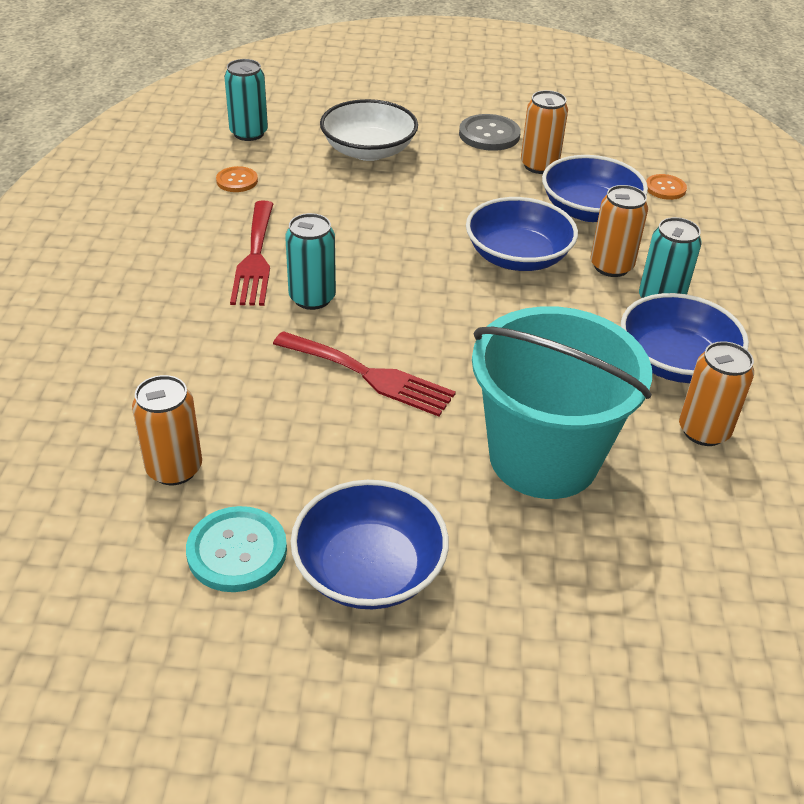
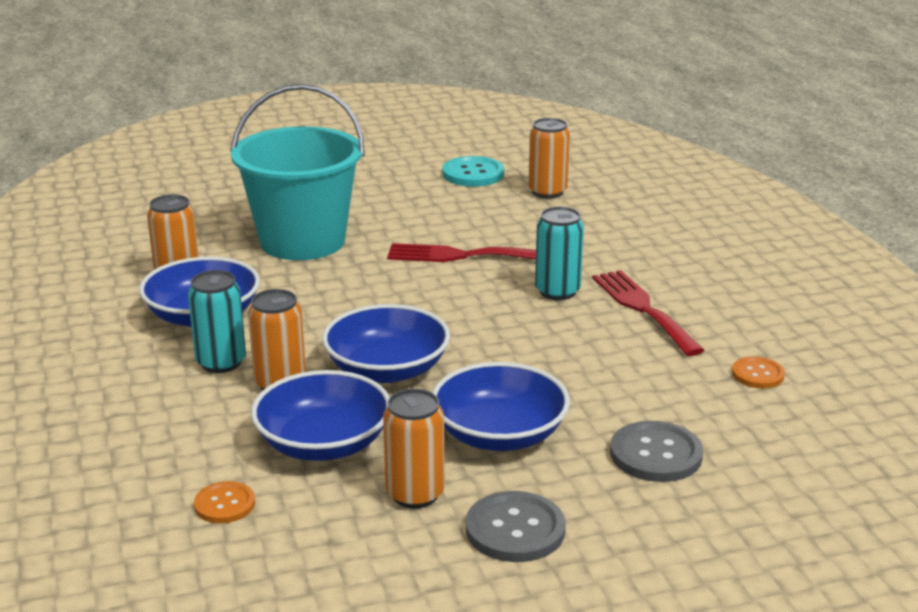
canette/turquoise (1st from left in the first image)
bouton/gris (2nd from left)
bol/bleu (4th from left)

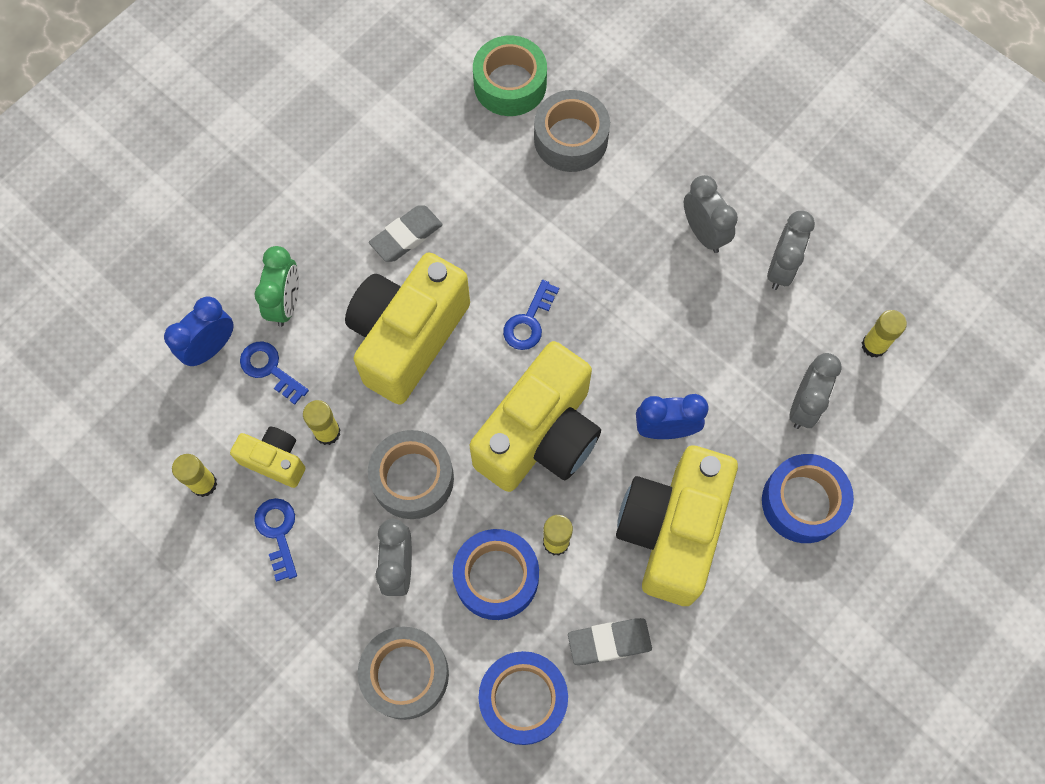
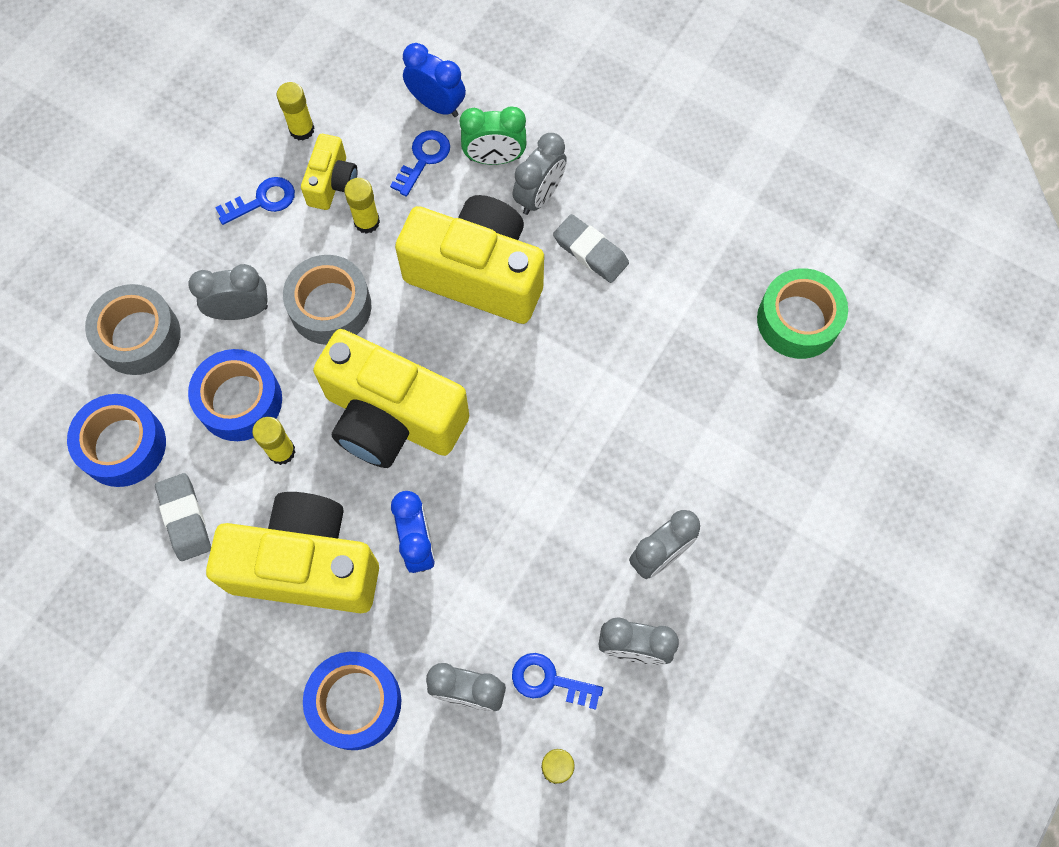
ruban adhésif/gris (3rd from left in the first image)
clé/bleu (3rd from left)
réveil/gris (3rd from left)

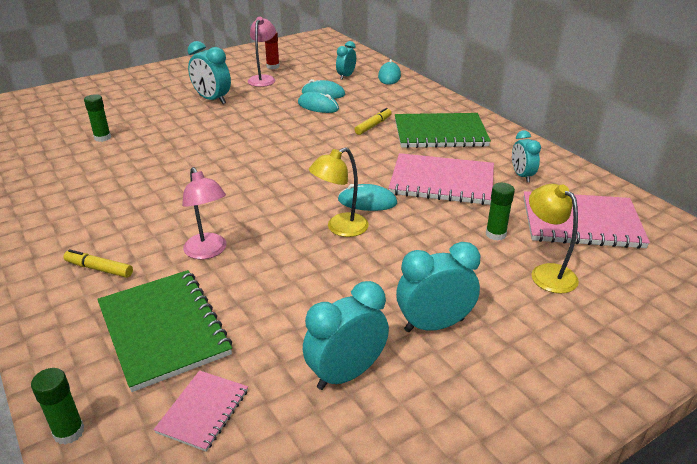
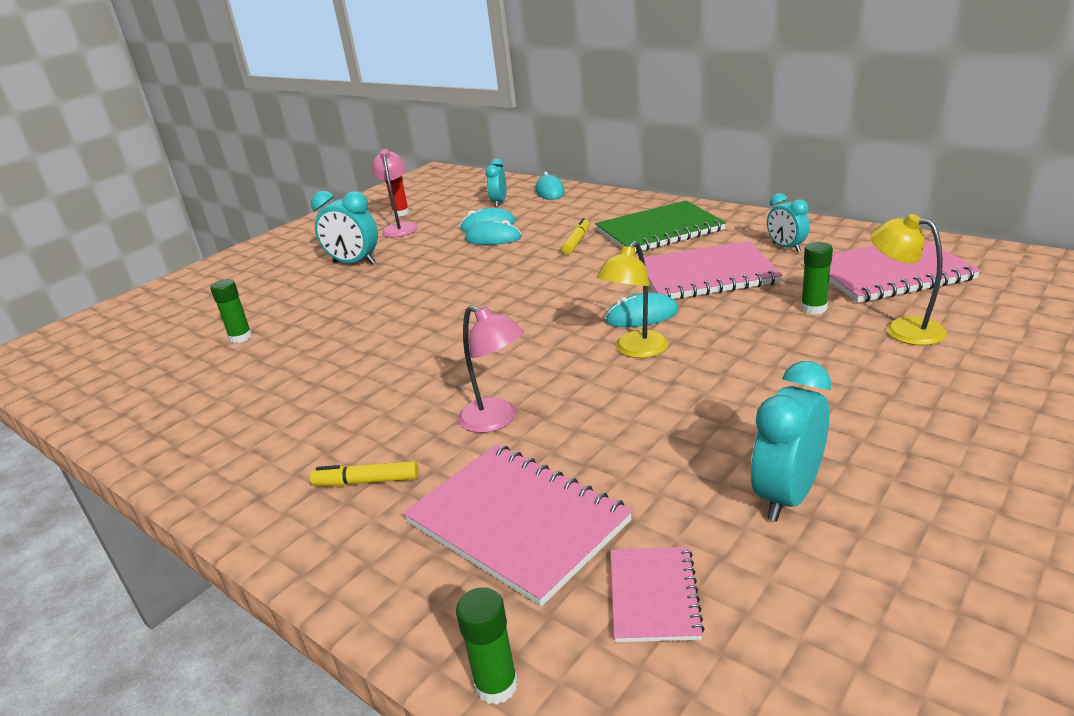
réveil/turquoise (4th from left in the first image)
carnet/rose (1st from left)

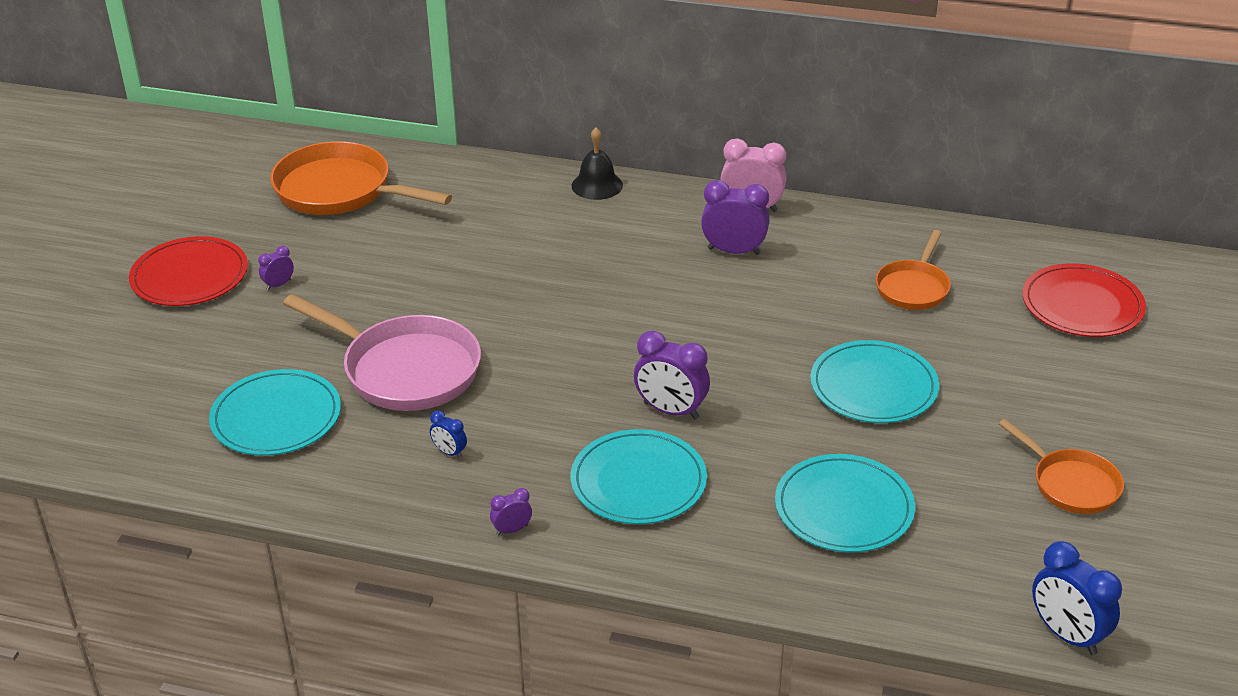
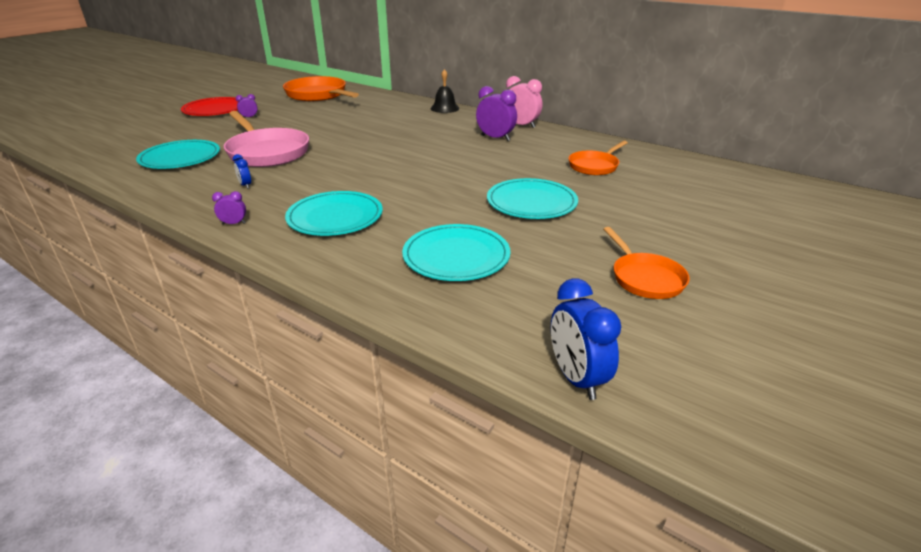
assiette/rouge (2nd from left in the first image)
réveil/violet (3rd from left in the first image)

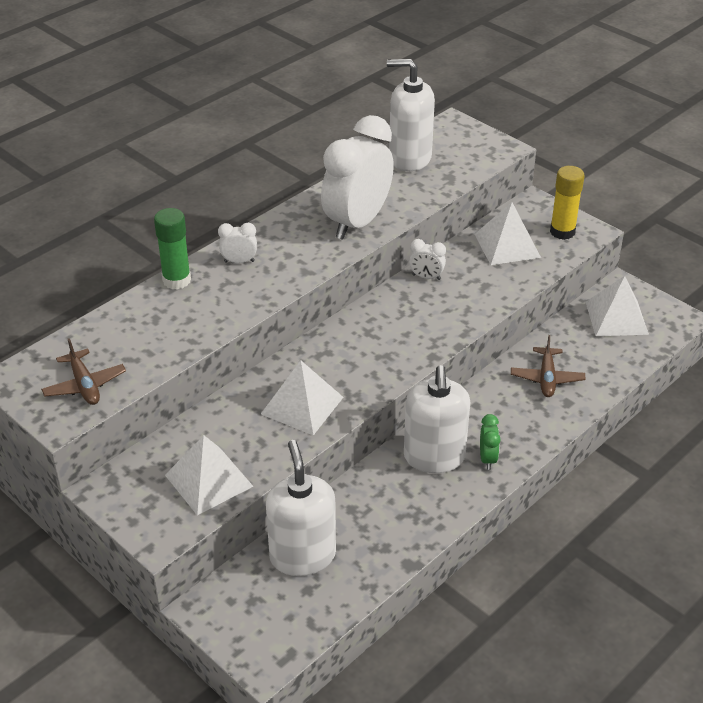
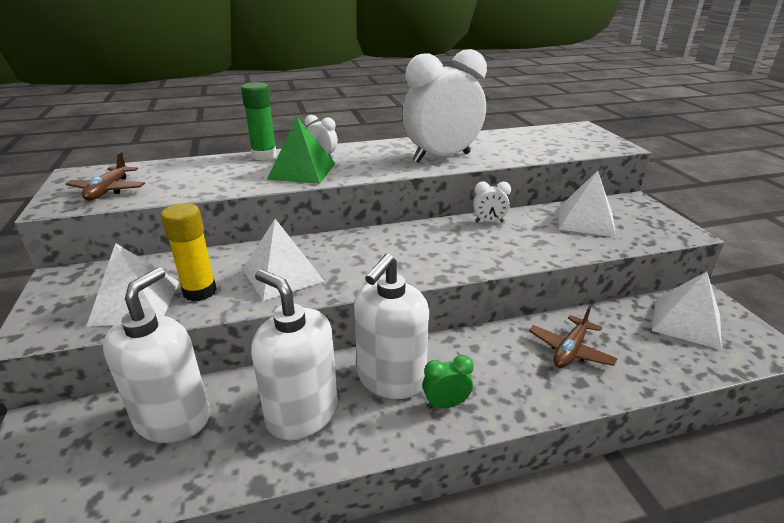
distributeur de savon/blanc (2nd from left)
bâton de colle/jaune
réveil/blanc (3rd from left)
réveil/vert
pyramide/vert

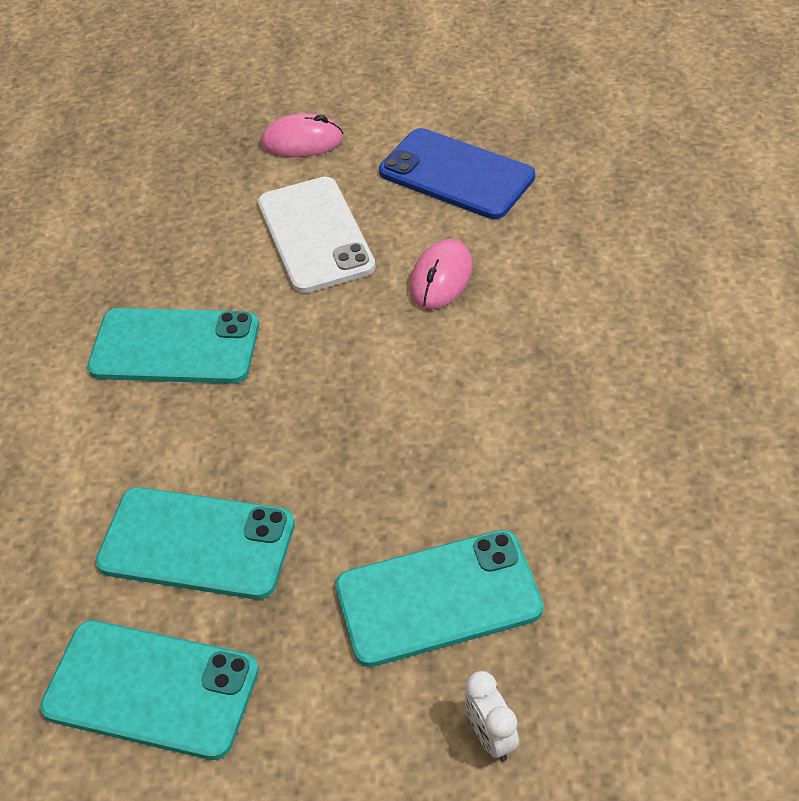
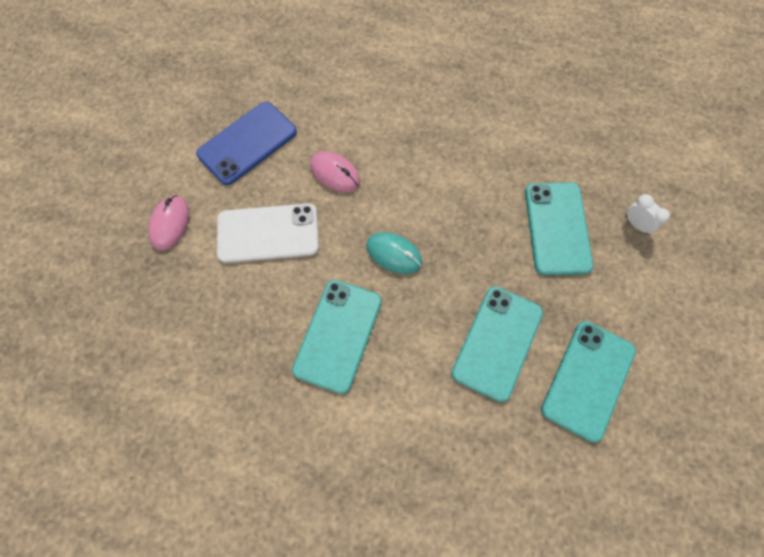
réveil/blanc
souris/turquoise

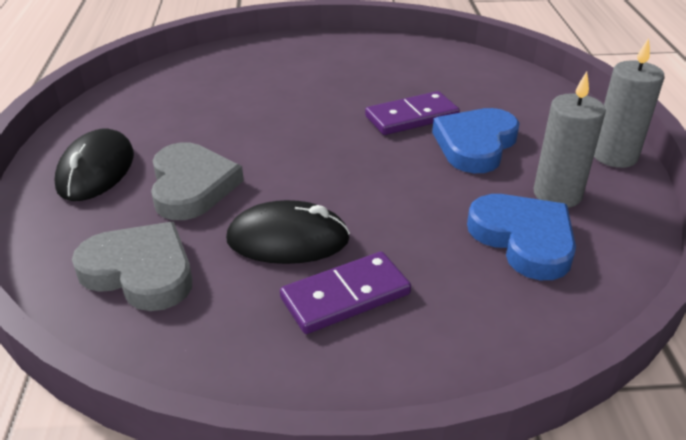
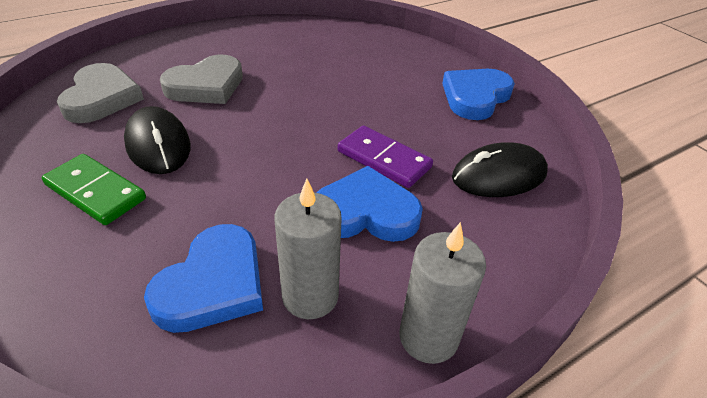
souris/noir (2nd from left)
domino/vert
cœur/bleu (3rd from left)

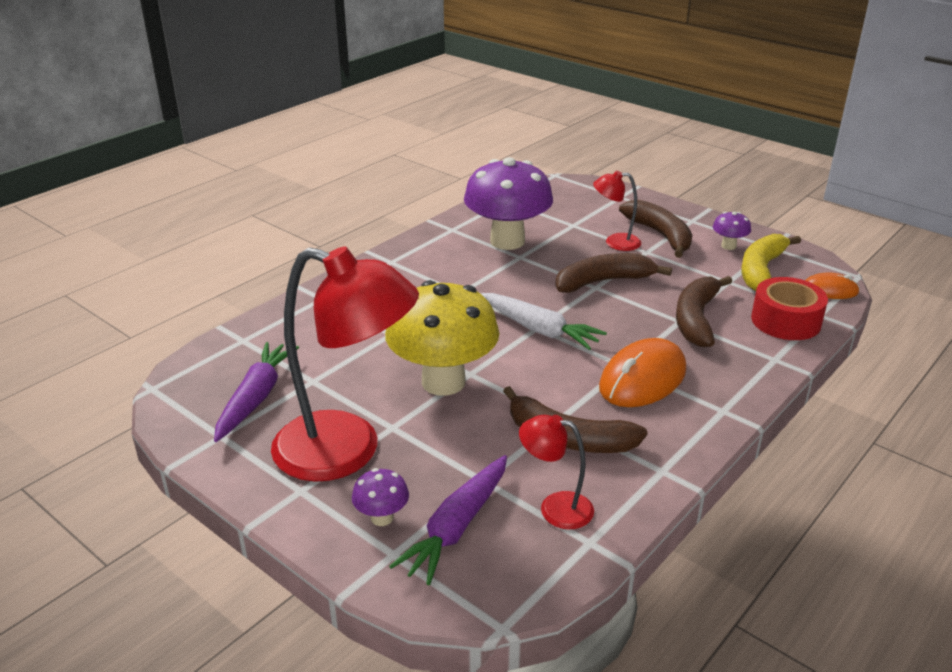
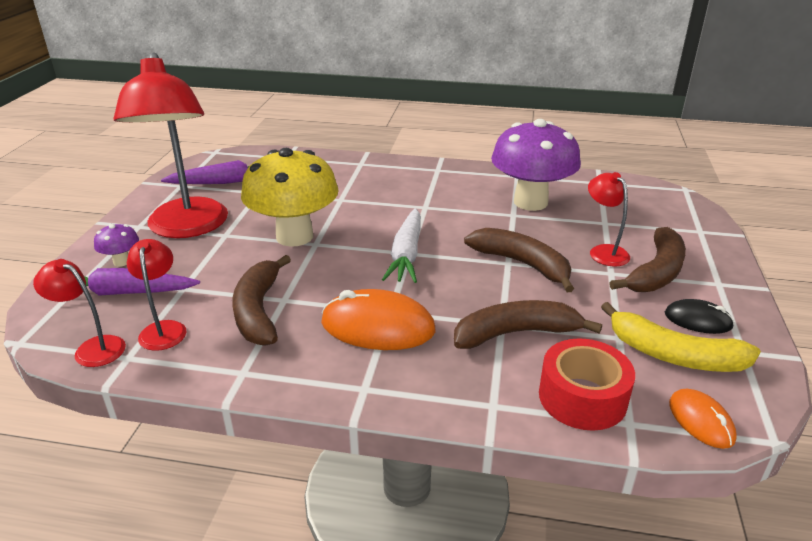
souris/noir
banane/jaune
lampe/rouge (1st from left)

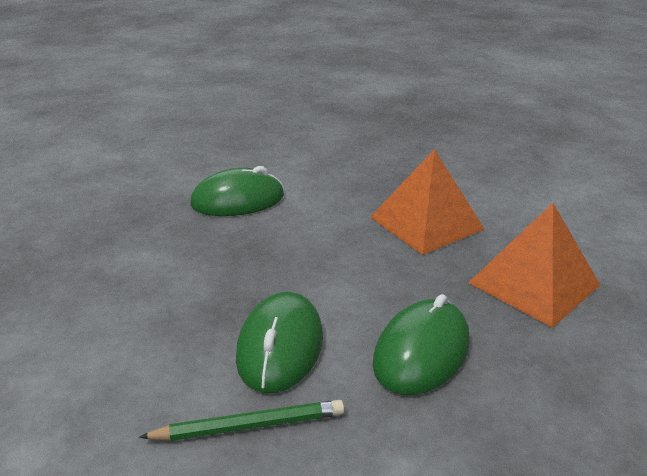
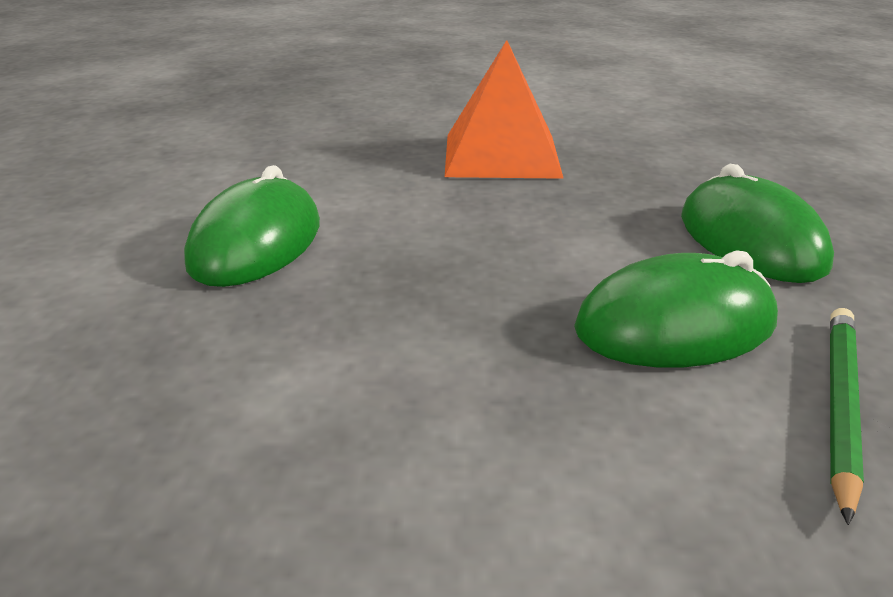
pyramide/orange (2nd from left in the first image)
souris/vert (2nd from left)

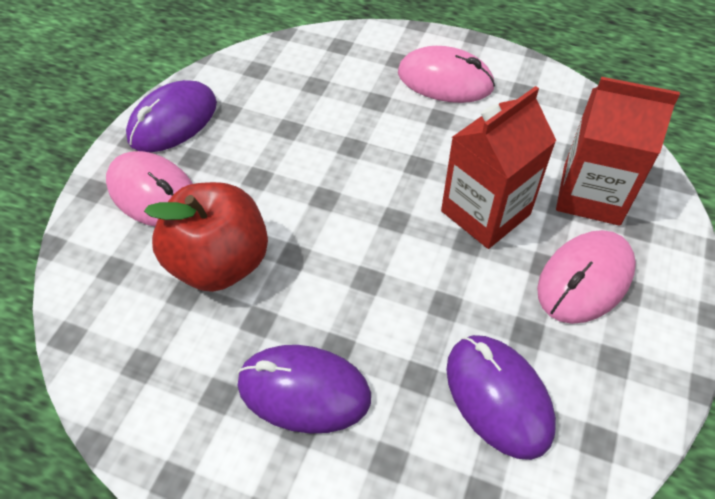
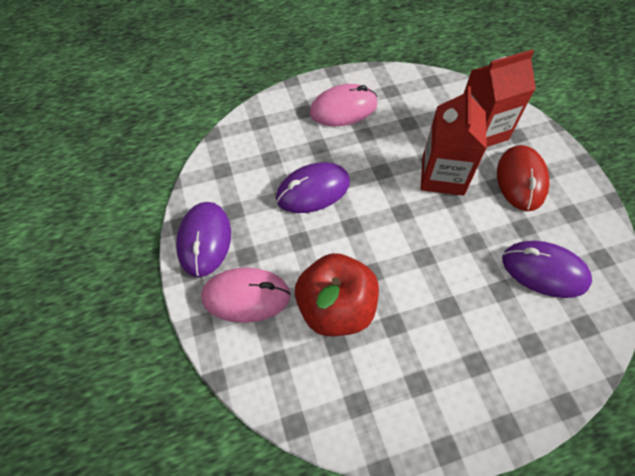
souris/rouge
souris/violet (2nd from left)

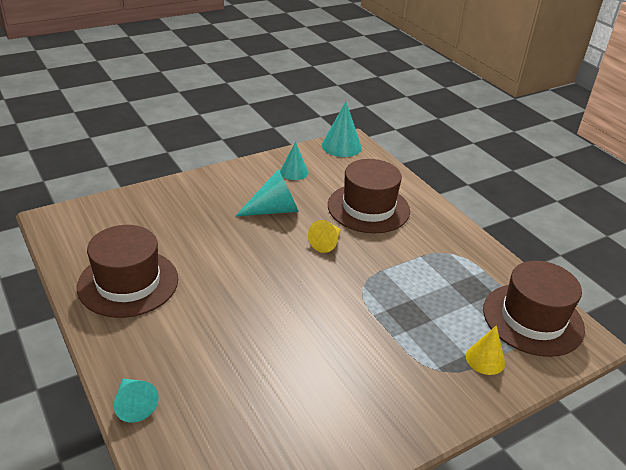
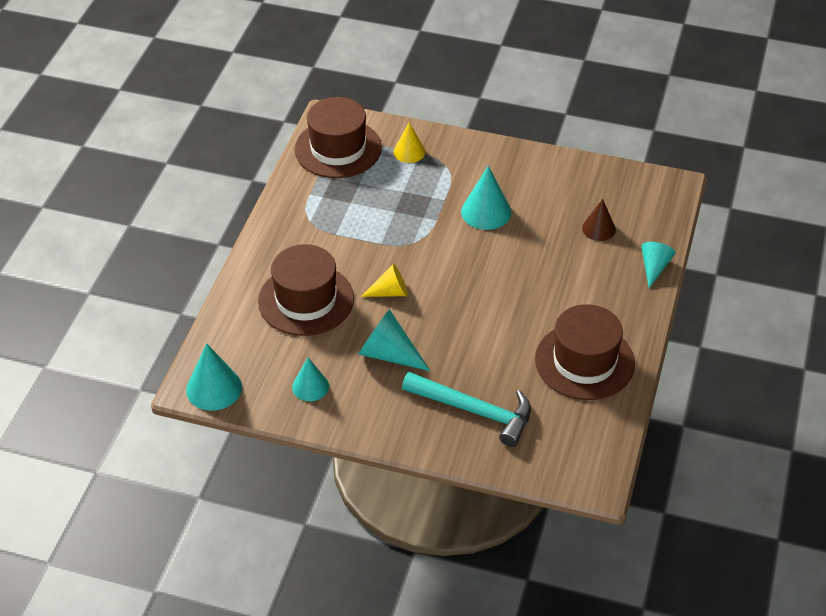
cône/turquoise (4th from left)
cône/marron
marteau/turquoise

